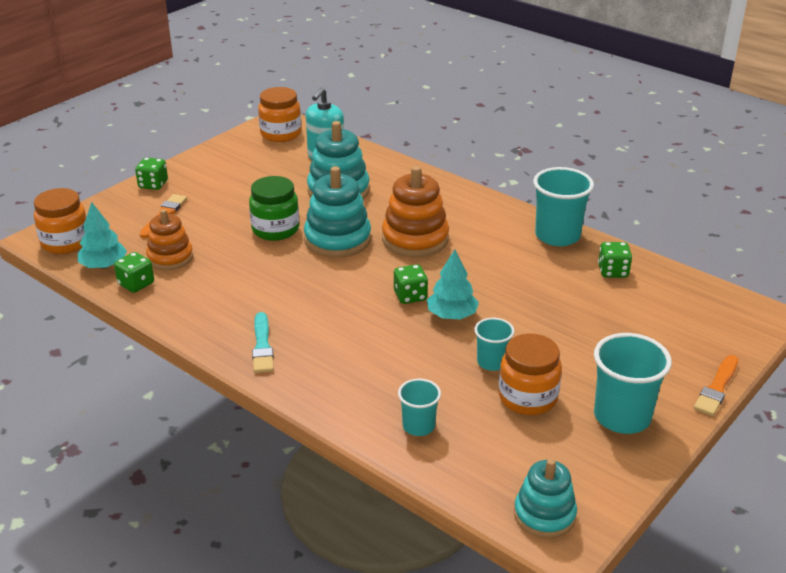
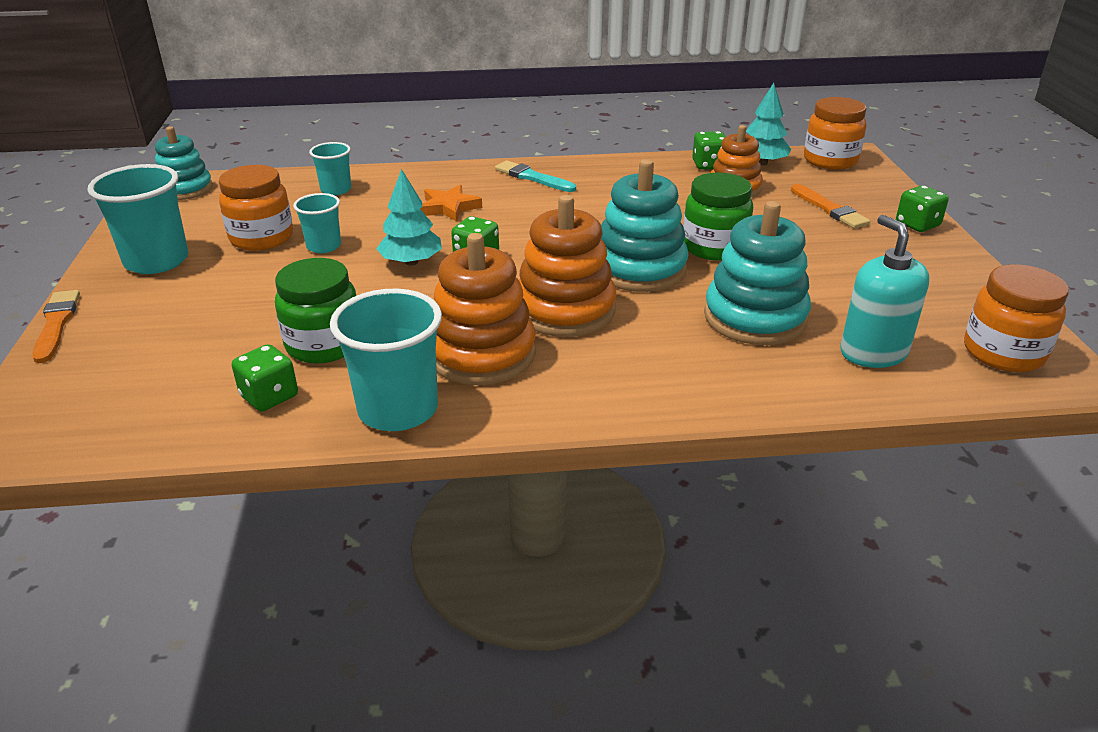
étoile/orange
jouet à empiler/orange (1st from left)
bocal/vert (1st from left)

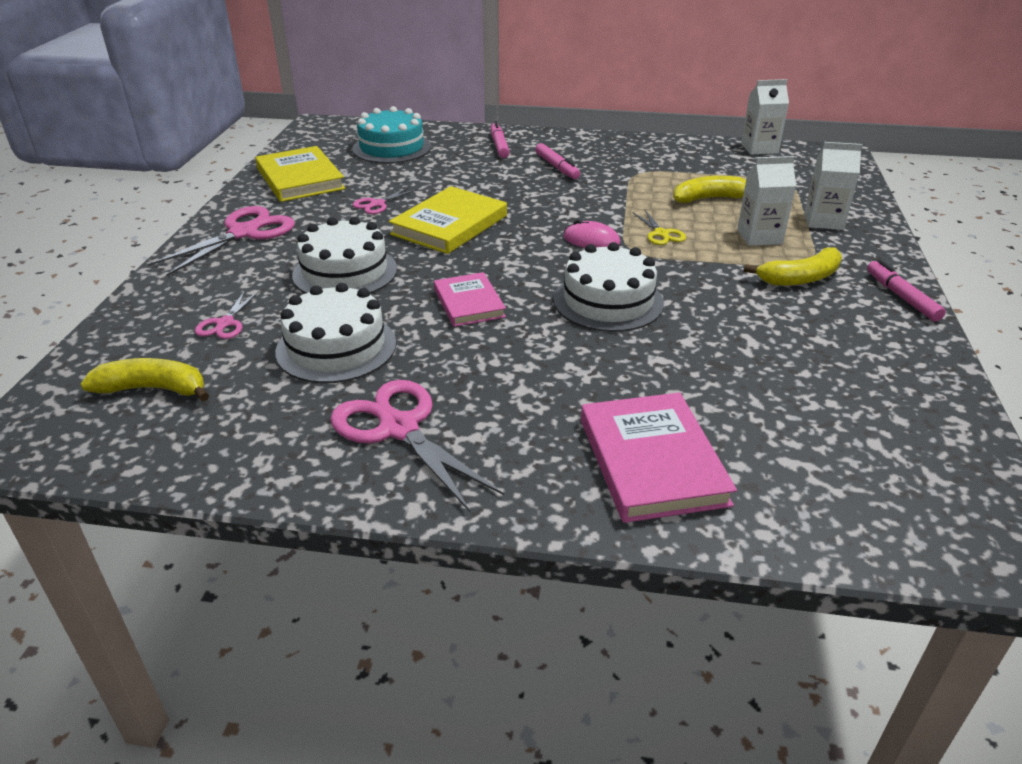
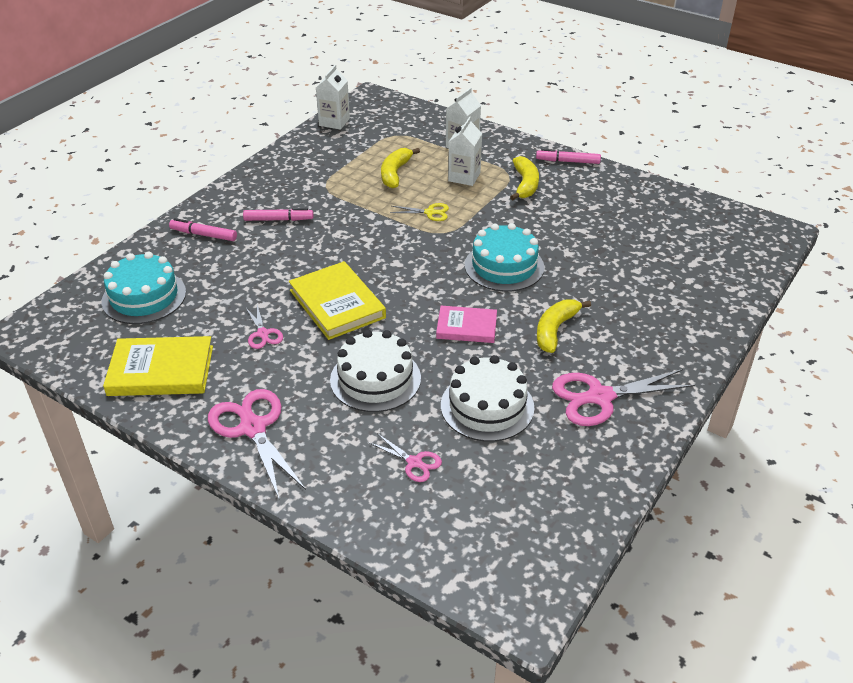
souris/rose
gâteau/turquoise (2nd from left)
banane/jaune (3rd from left)
livre/rose (2nd from left in the first image)

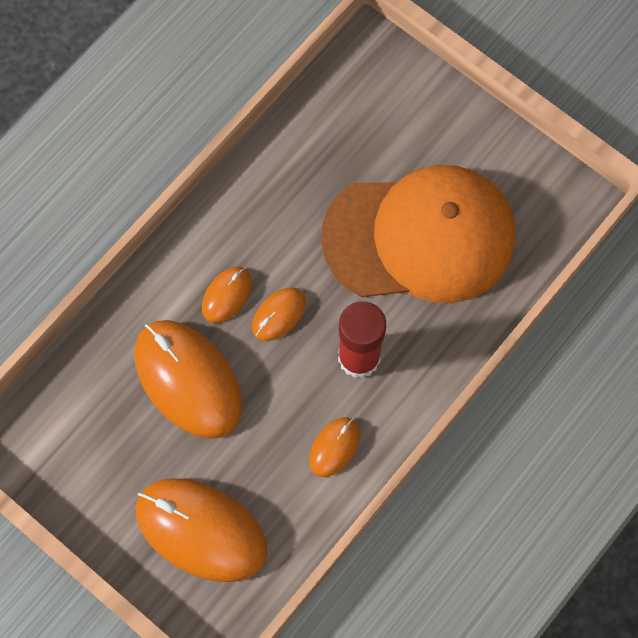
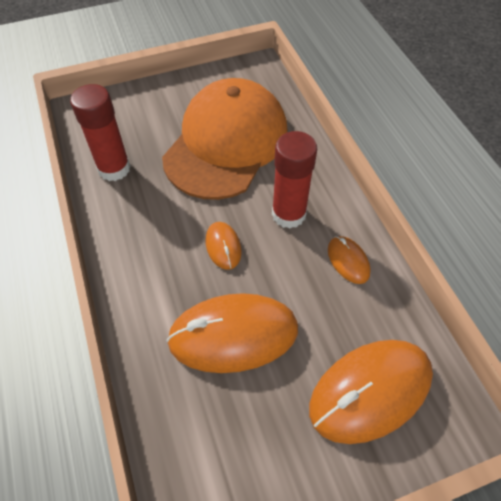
souris/orange (3rd from left in the first image)
bâton de colle/rouge (1st from left)

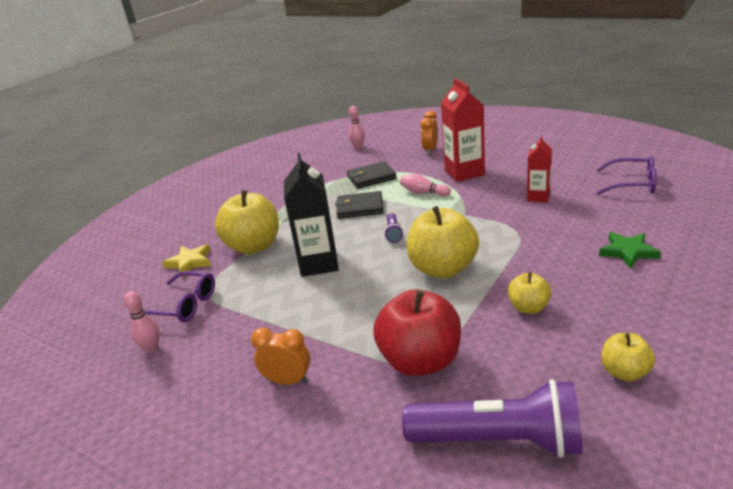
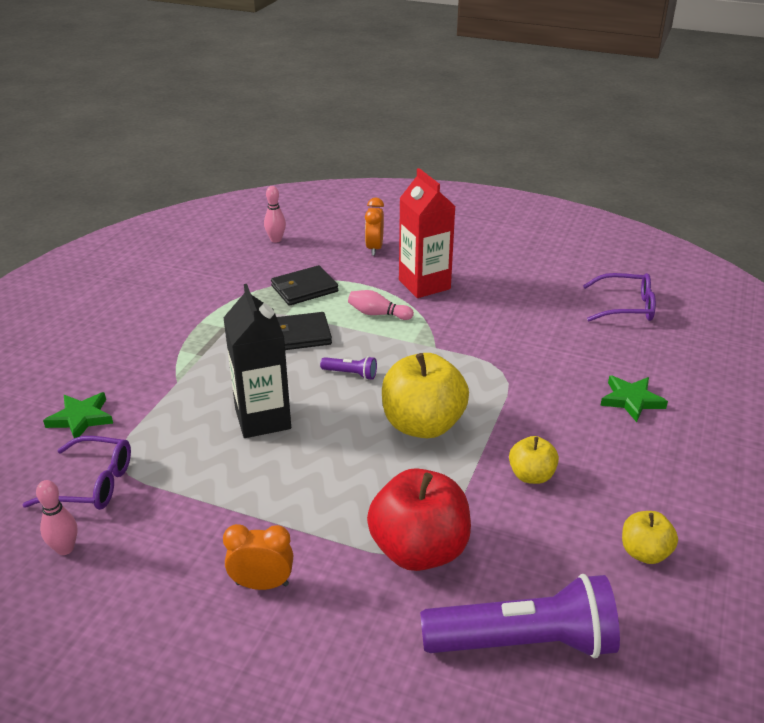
brique de lait/rouge (2nd from left in the first image)
pomme/jaune (1st from left in the first image)
lampe de poche/violet (1st from left)
étoile/vert (1st from left)

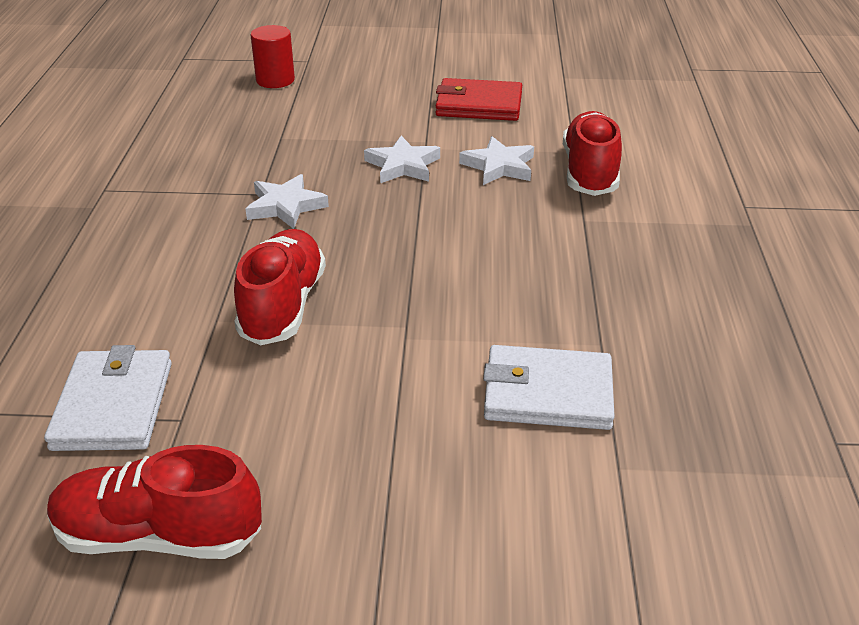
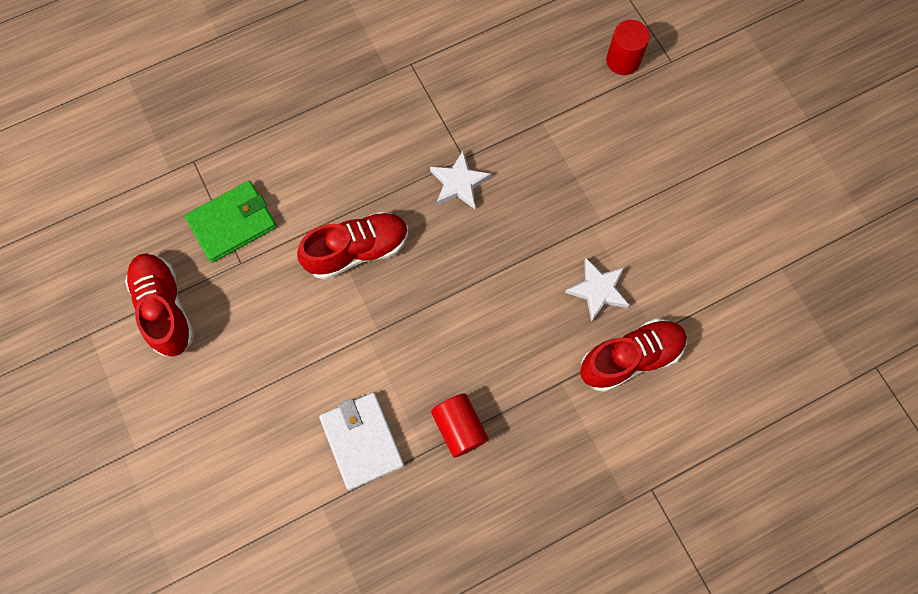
portefeuille/rouge
étoile/blanc (2nd from left in the first image)
portefeuille/vert
cylindre/rouge (1st from left)

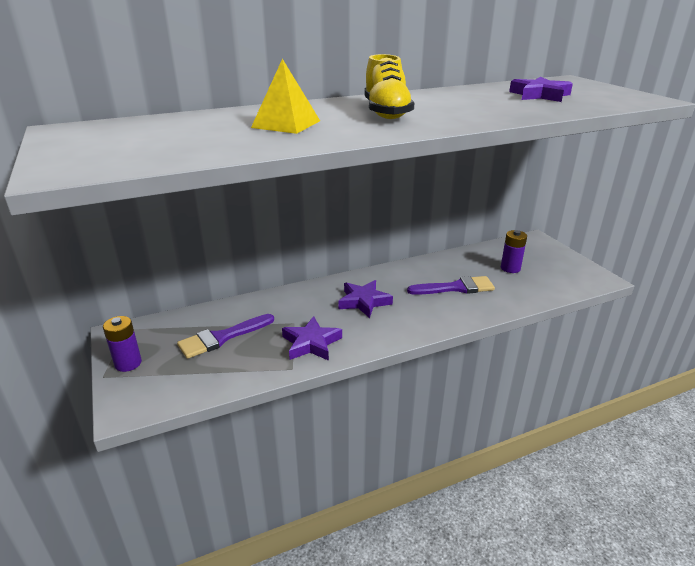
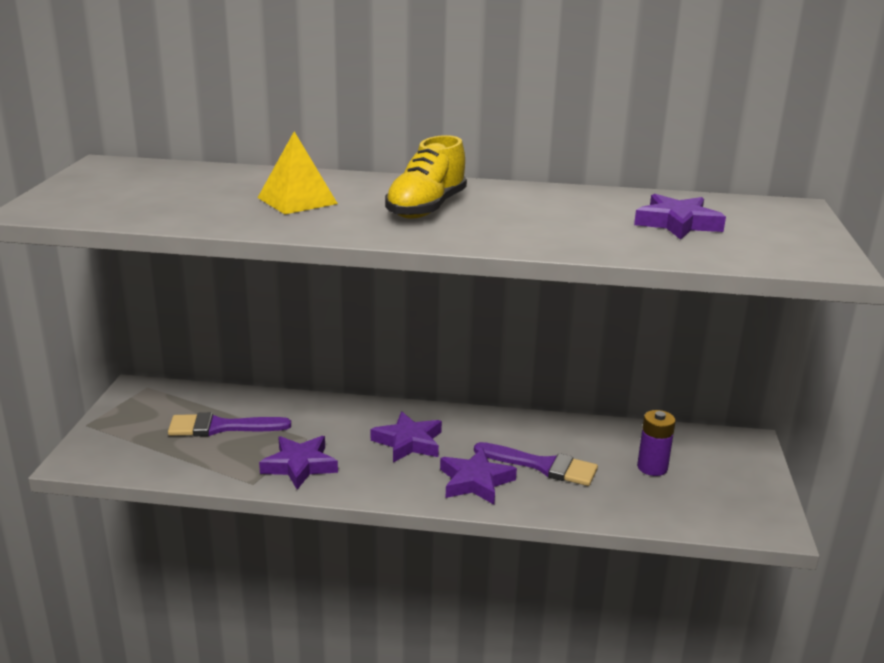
pile/violet (1st from left in the first image)
étoile/violet (3rd from left)

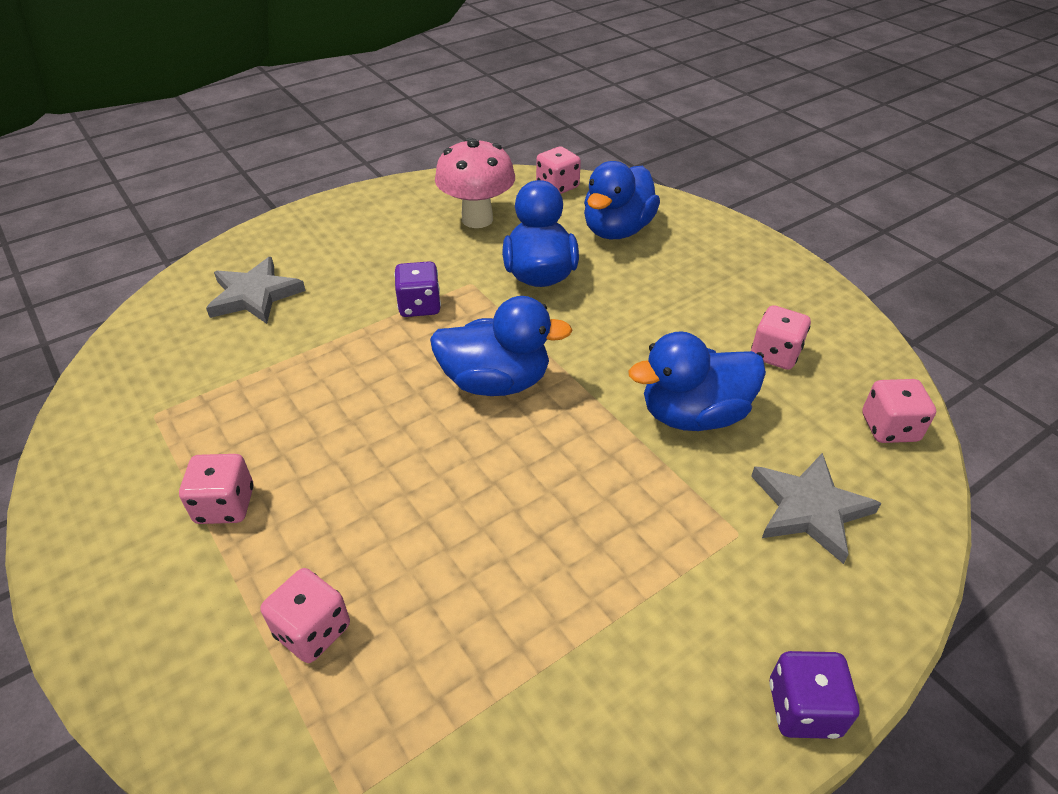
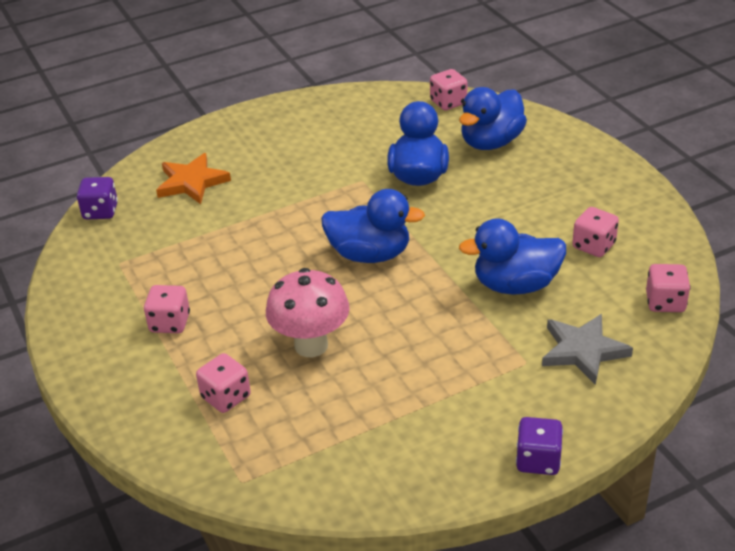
champignon/rose
étoile/orange
dé/violet (1st from left)

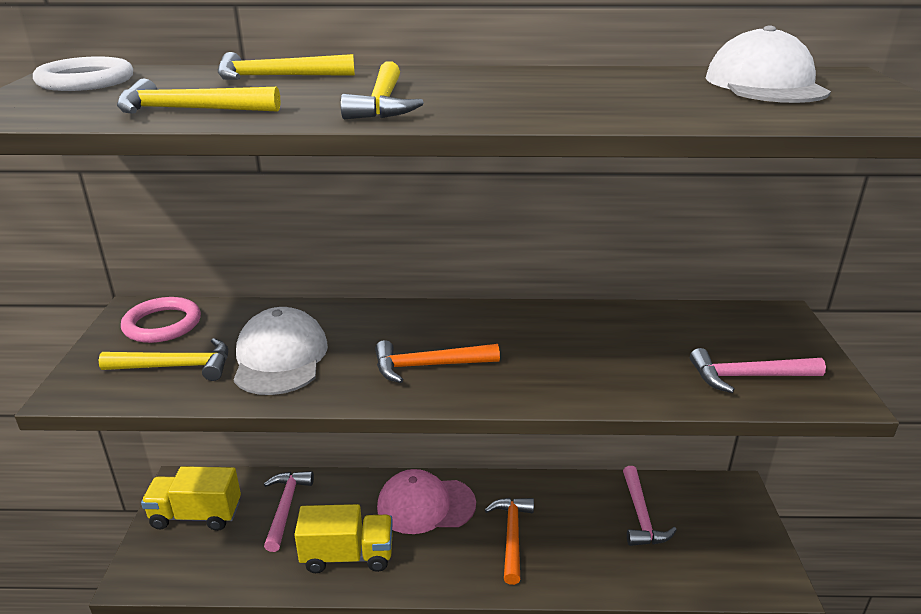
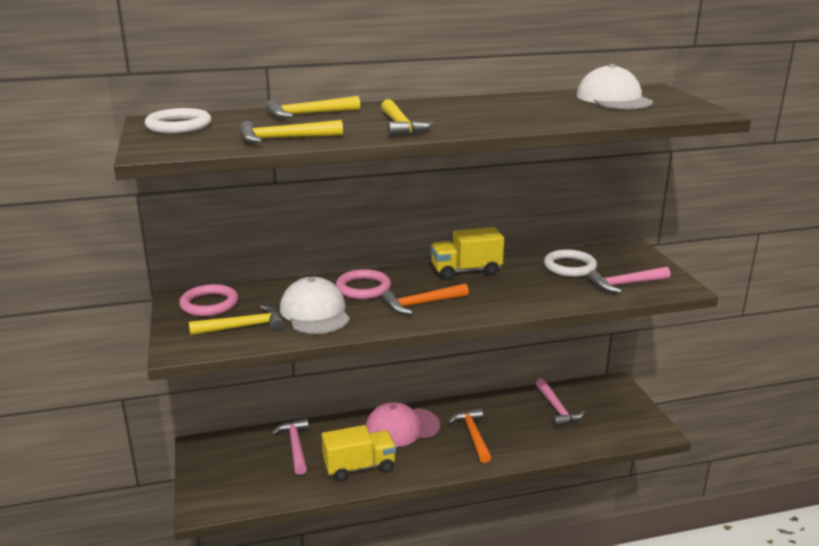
camion/jaune (2nd from left)
anneau/blanc (2nd from left)
anneau/rose (2nd from left)

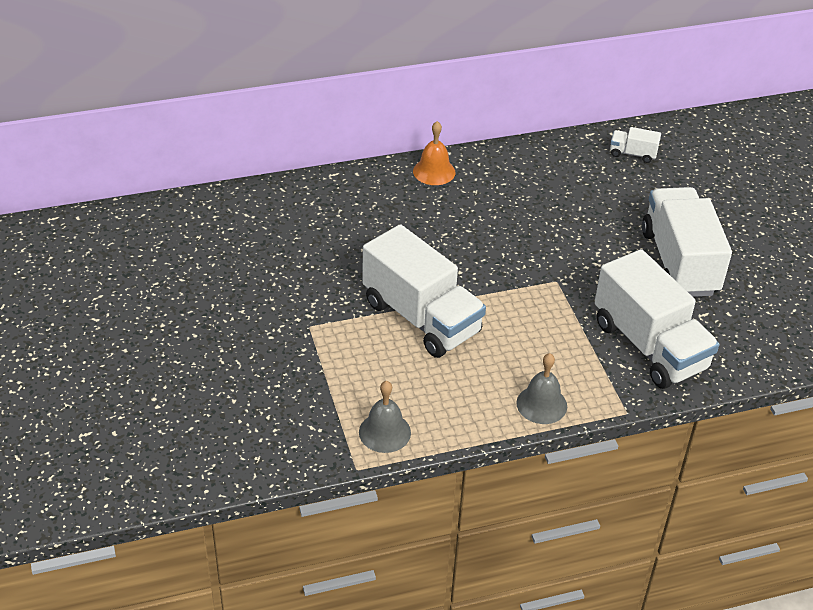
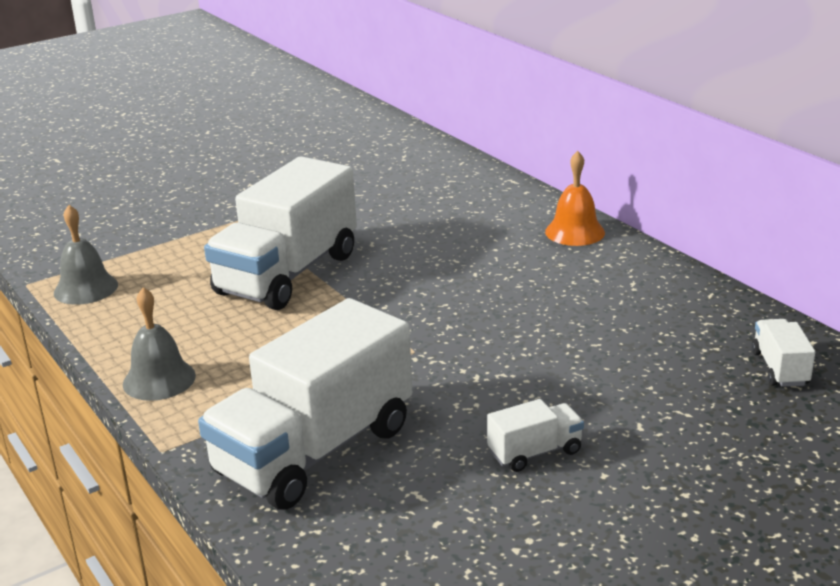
camion/blanc (3rd from left)

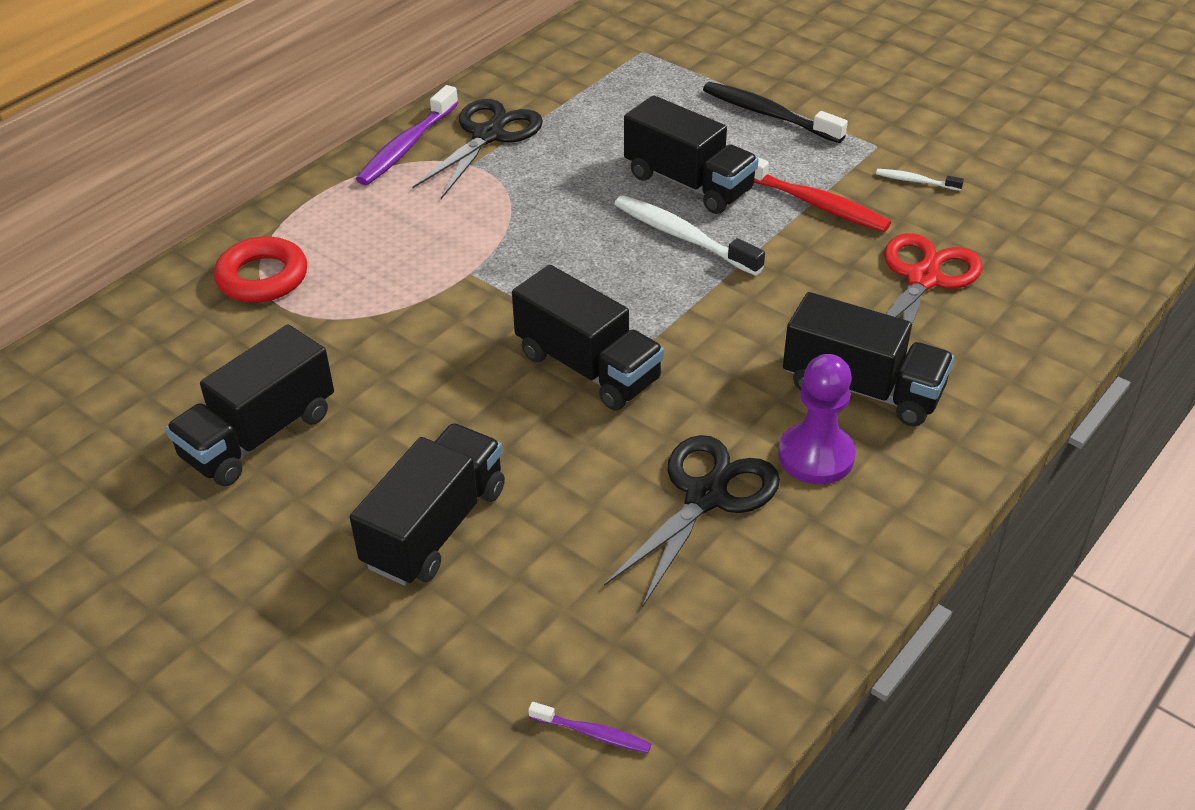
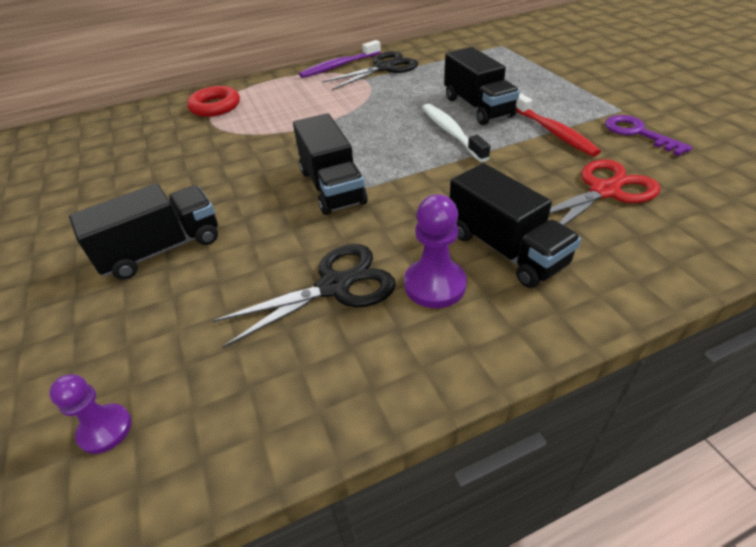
brosse à dents/noir
clé/violet
camion/noir (1st from left in the first image)
pion/violet (1st from left)

